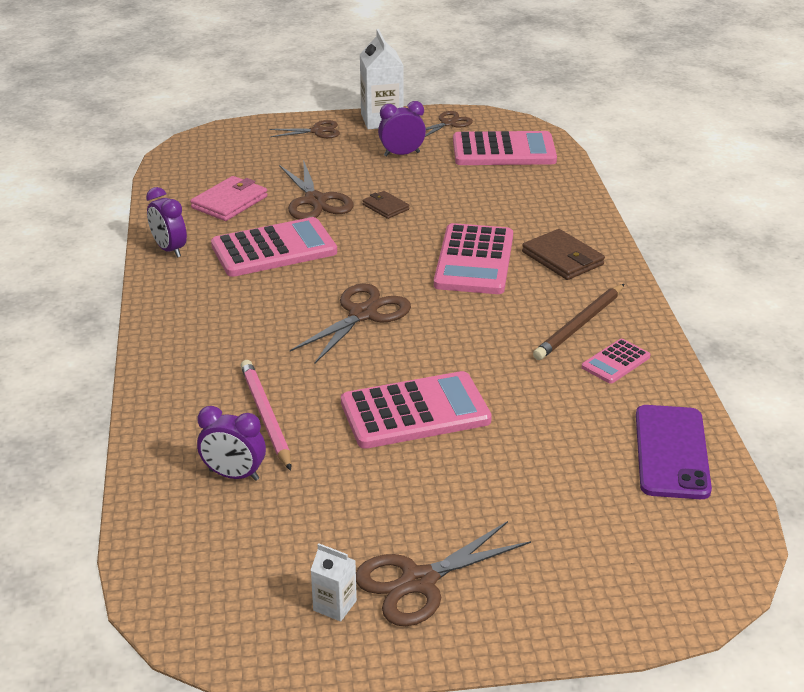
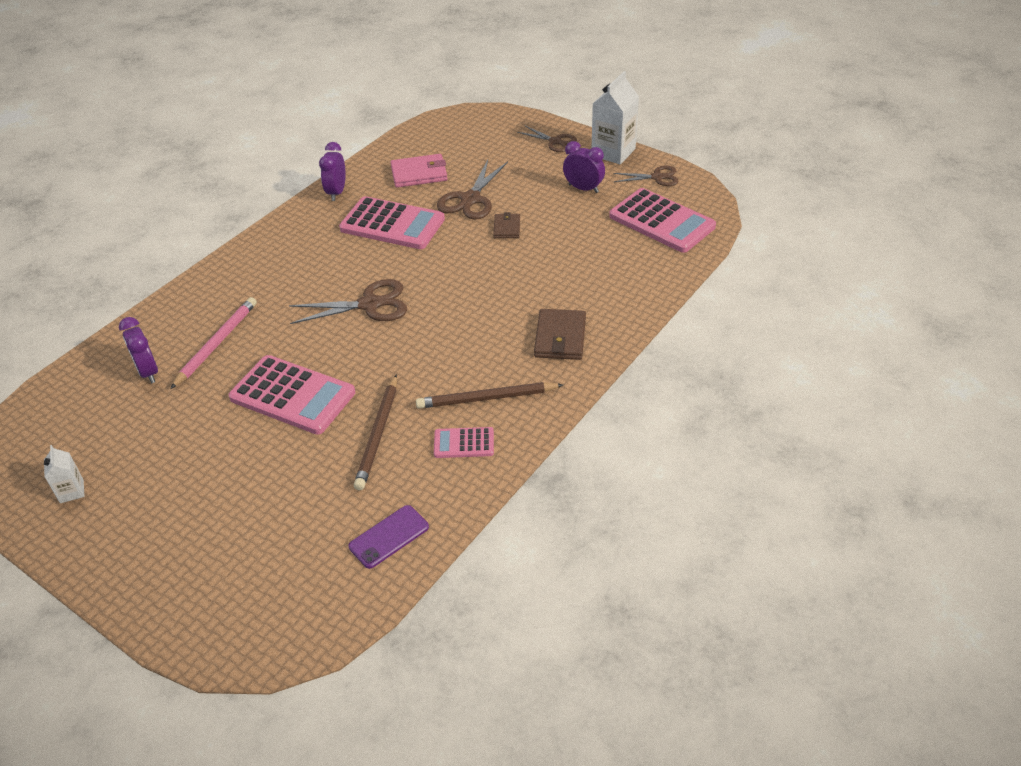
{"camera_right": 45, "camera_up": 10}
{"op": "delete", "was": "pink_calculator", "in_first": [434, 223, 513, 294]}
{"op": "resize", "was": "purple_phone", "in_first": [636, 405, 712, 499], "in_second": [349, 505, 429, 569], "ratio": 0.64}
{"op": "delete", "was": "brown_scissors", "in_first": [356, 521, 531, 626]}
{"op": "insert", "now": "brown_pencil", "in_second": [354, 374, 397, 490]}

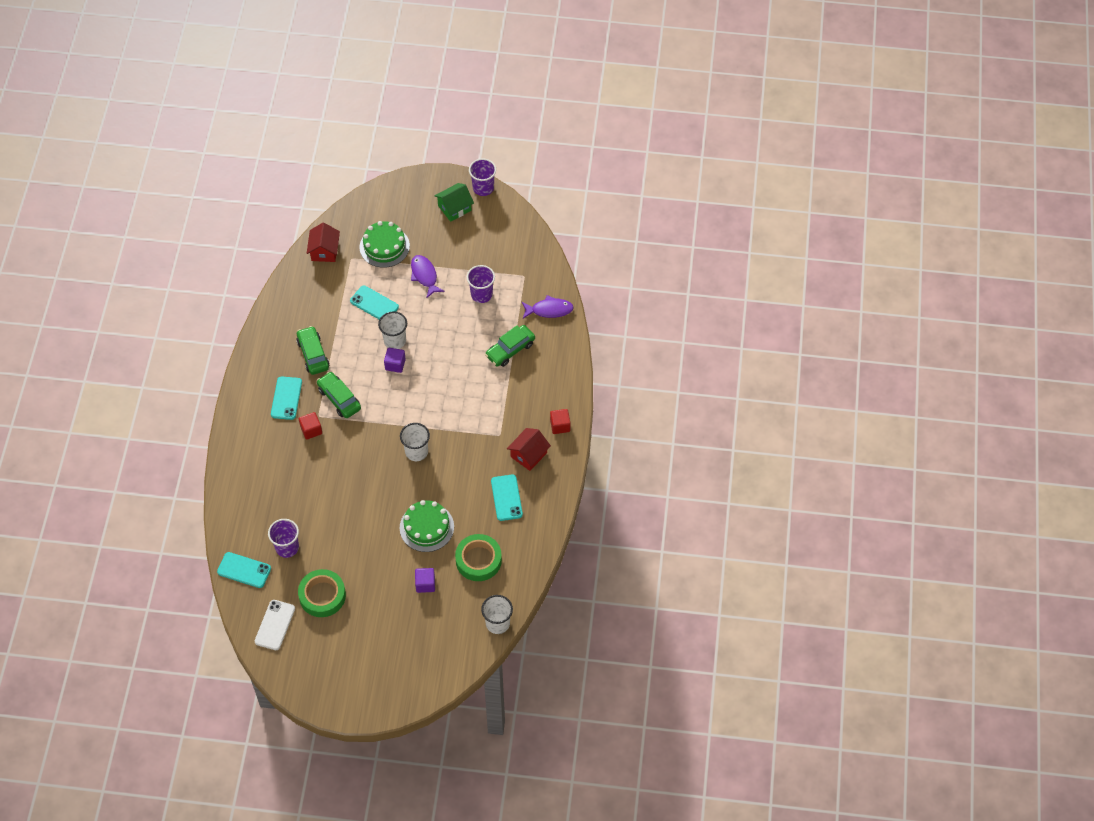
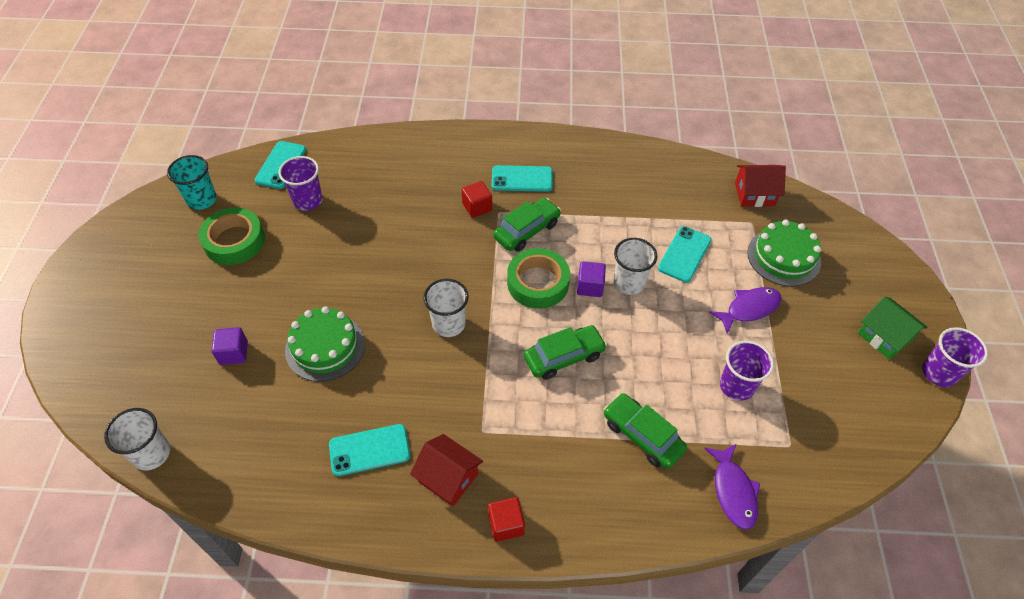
{"camera_right": 85, "camera_up": -5}
{"op": "move", "was": "green_car", "in_first": [297, 326, 330, 375], "in_second": [524, 325, 607, 380]}
{"op": "move", "was": "green_tape", "in_first": [455, 534, 502, 581], "in_second": [507, 248, 570, 309]}
{"op": "replace", "was": "white_phone", "now": "turquoise_cup", "in_first": [255, 600, 295, 650], "in_second": [167, 155, 217, 210]}

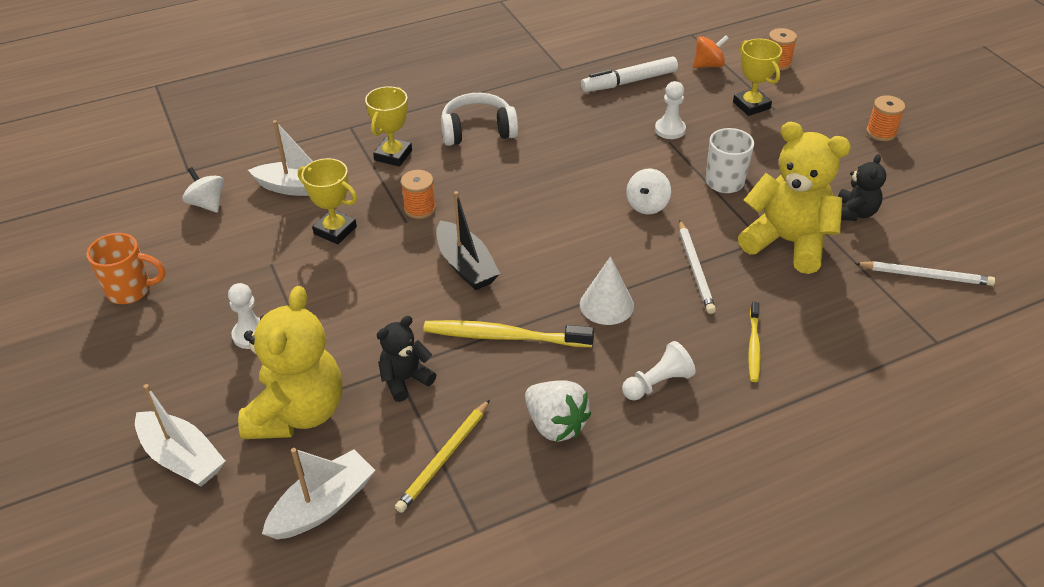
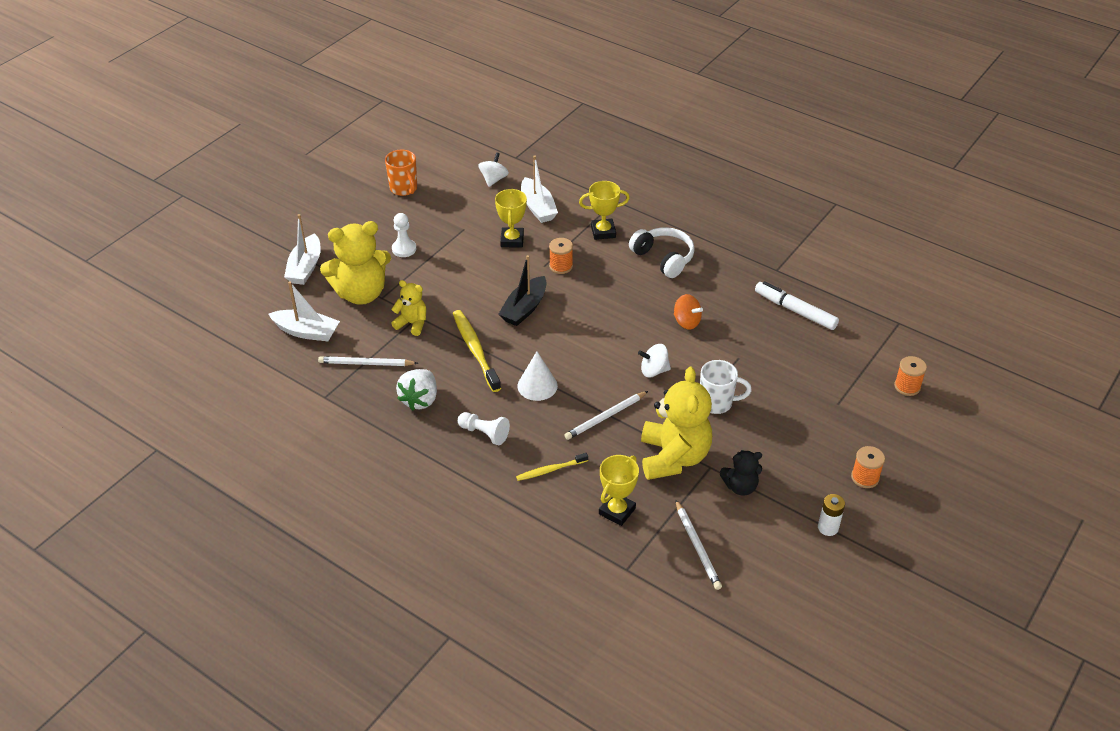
{"camera_right": 60, "camera_up": 0}
{"op": "move", "was": "orange_spinning_top", "in_first": [693, 35, 729, 68], "in_second": [674, 294, 703, 329]}
{"op": "move", "was": "yellow_trophy", "in_first": [733, 38, 782, 116], "in_second": [599, 455, 639, 526]}
{"op": "delete", "was": "white_pawn", "in_first": [655, 81, 686, 139]}
{"op": "recolor", "was": "black_teddy_bear", "now": "yellow_teddy_bear", "in_first": [377, 316, 436, 402], "in_second": [391, 280, 426, 336]}
{"op": "recolor", "was": "yellow_pencil", "now": "white_pencil", "in_first": [395, 399, 490, 513], "in_second": [318, 356, 418, 366]}
{"op": "insert", "now": "white_battery", "in_second": [818, 494, 845, 536]}

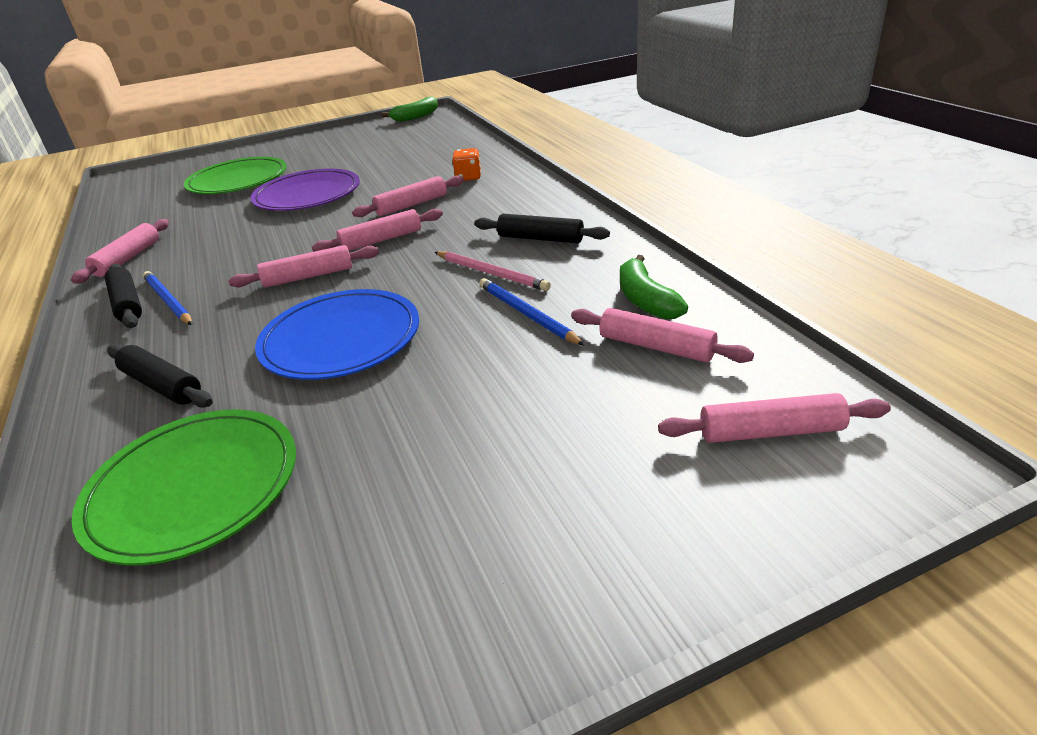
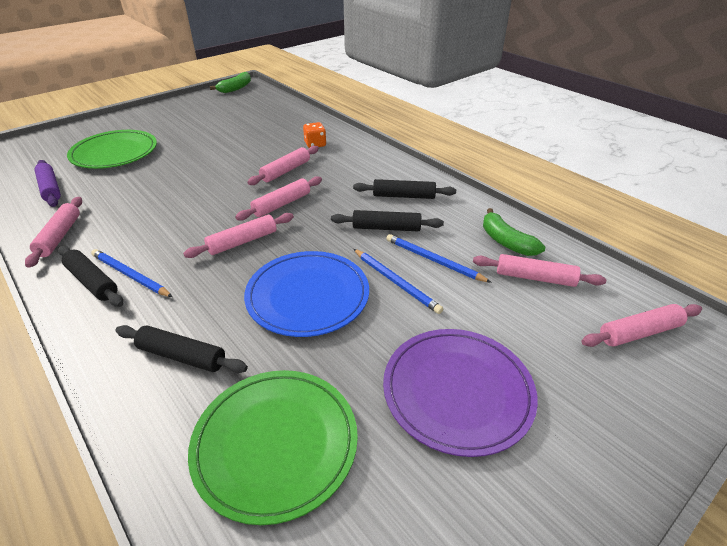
{"camera_right": -20, "camera_up": 5}
{"op": "move", "was": "purple_plate", "in_first": [250, 169, 360, 211], "in_second": [383, 329, 538, 457]}
{"op": "replace", "was": "pink_pencil", "now": "black_rolling_pin", "in_first": [435, 251, 551, 291], "in_second": [331, 210, 444, 231]}
{"op": "insert", "now": "purple_rolling_pin", "in_second": [34, 160, 61, 207]}
{"op": "insert", "now": "blue_pencil", "in_second": [354, 249, 443, 314]}

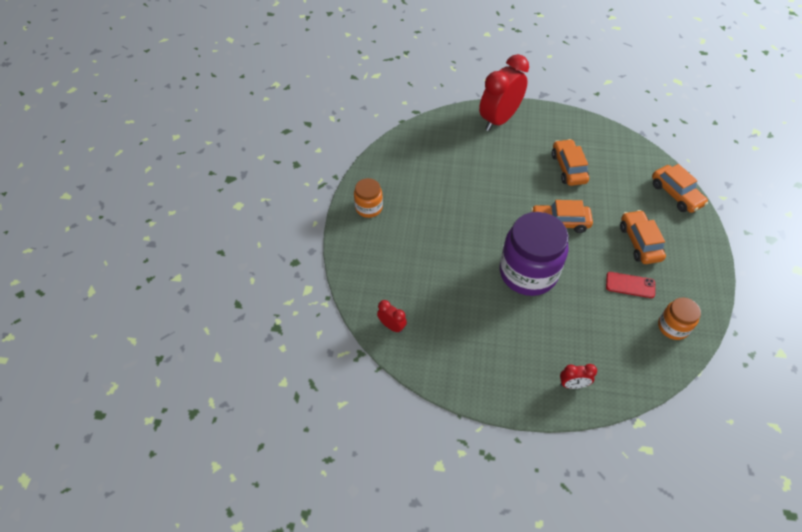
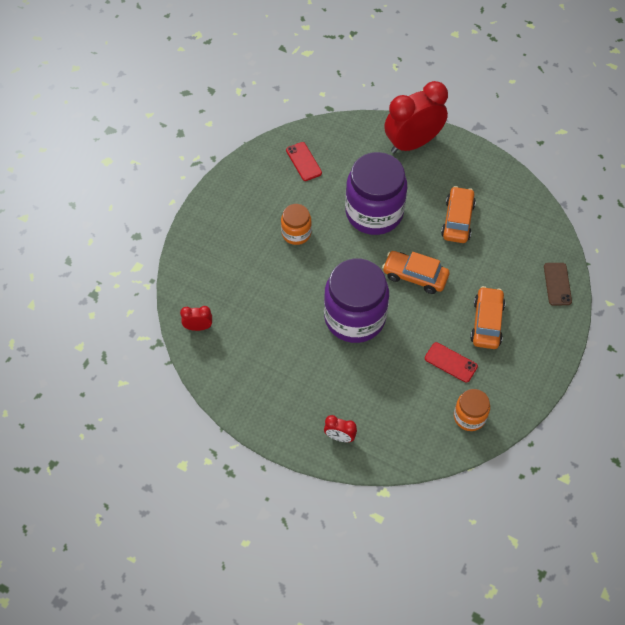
{"camera_right": 20, "camera_up": 5}
{"op": "replace", "was": "orange_car", "now": "brown_phone", "in_first": [652, 164, 708, 213], "in_second": [544, 263, 572, 305]}
{"op": "move", "was": "orange_jar", "in_first": [354, 178, 383, 218], "in_second": [281, 204, 312, 245]}
{"op": "rotate", "was": "red_clock", "in_first": [377, 300, 407, 333], "in_second": [180, 306, 212, 331], "clockwise": -60}
{"op": "insert", "now": "red_phone", "in_second": [286, 142, 322, 181]}
{"op": "insert", "now": "purple_jar", "in_second": [345, 152, 407, 235]}

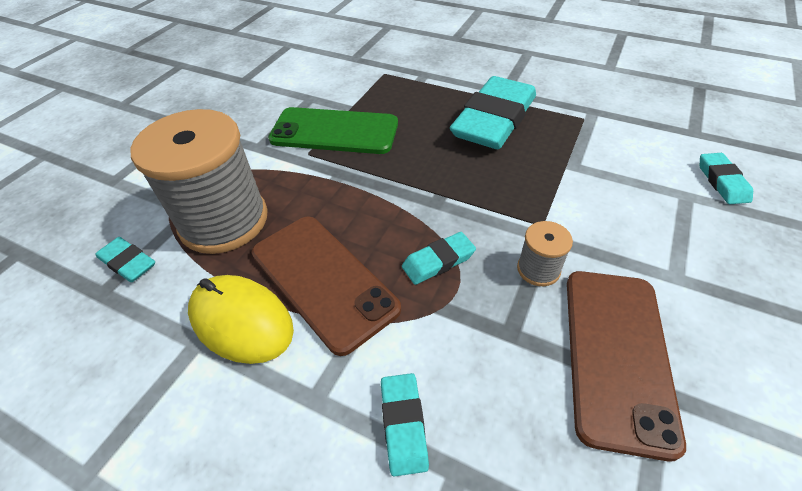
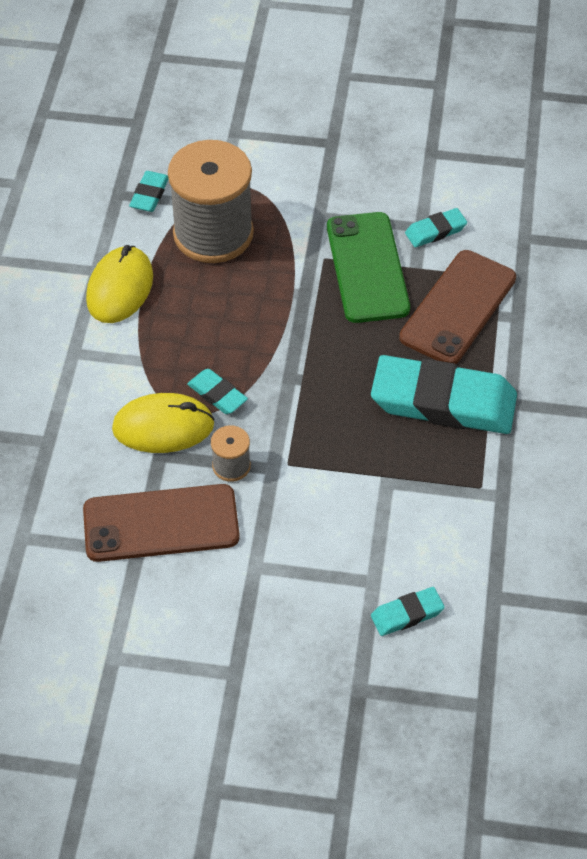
{"camera_right": 70, "camera_up": 5}
{"op": "move", "was": "brown_phone", "in_first": [251, 216, 401, 356], "in_second": [399, 250, 516, 364]}
{"op": "move", "was": "turquoise_eraser", "in_first": [381, 373, 429, 477], "in_second": [405, 208, 467, 247]}
{"op": "insert", "now": "yellow_mouse", "in_second": [112, 393, 215, 453]}

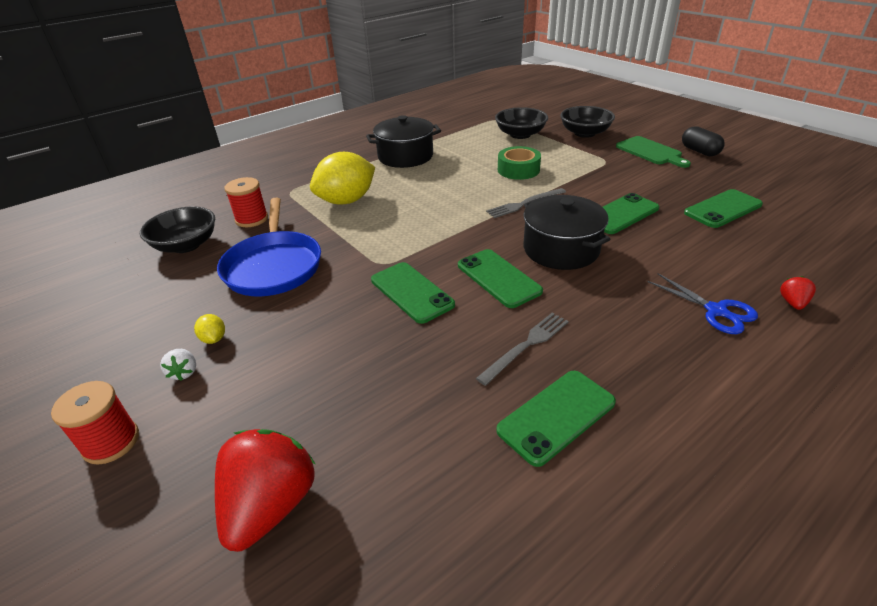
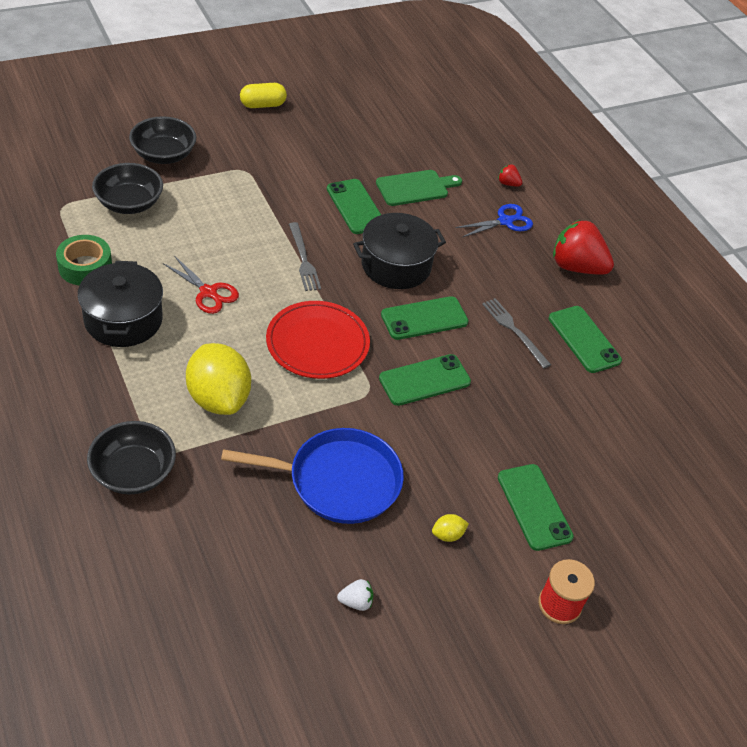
{"camera_right": -85, "camera_up": 10}
{"op": "recolor", "was": "black_capsule", "now": "yellow_capsule", "in_first": [682, 126, 725, 156], "in_second": [240, 83, 287, 108]}
{"op": "move", "was": "green_cutting_board", "in_first": [616, 136, 691, 168], "in_second": [376, 170, 462, 206]}
{"op": "move", "was": "green_tape", "in_first": [498, 146, 541, 180], "in_second": [56, 235, 112, 286]}
{"op": "delete", "was": "red_spool", "in_first": [224, 177, 268, 227]}
{"op": "move", "was": "green_phone", "in_first": [684, 189, 763, 228], "in_second": [498, 464, 574, 551]}
{"op": "move", "was": "black_bowl", "in_first": [140, 206, 215, 253], "in_second": [87, 421, 176, 494]}
{"op": "move", "was": "white_strawberry", "in_first": [160, 349, 196, 381], "in_second": [337, 579, 374, 611]}
{"op": "move", "was": "red_strawberry", "in_first": [215, 429, 315, 552], "in_second": [553, 220, 614, 275]}
{"op": "insert", "now": "red_scissors", "in_second": [163, 256, 239, 314]}
{"op": "insert", "now": "red_plate", "in_second": [266, 301, 370, 379]}

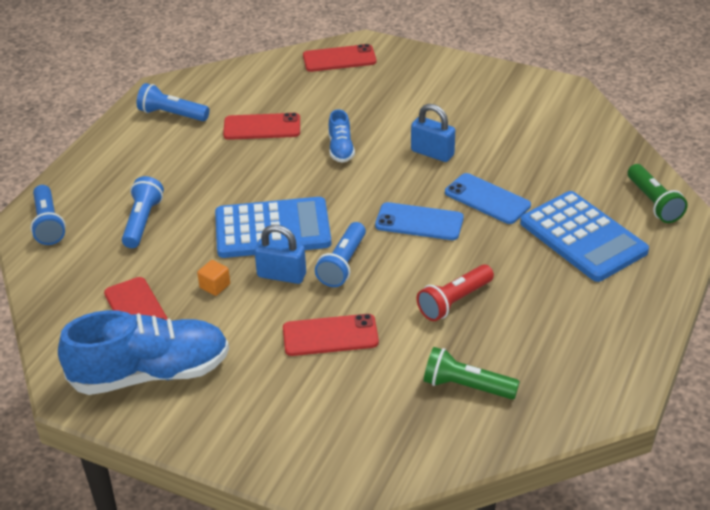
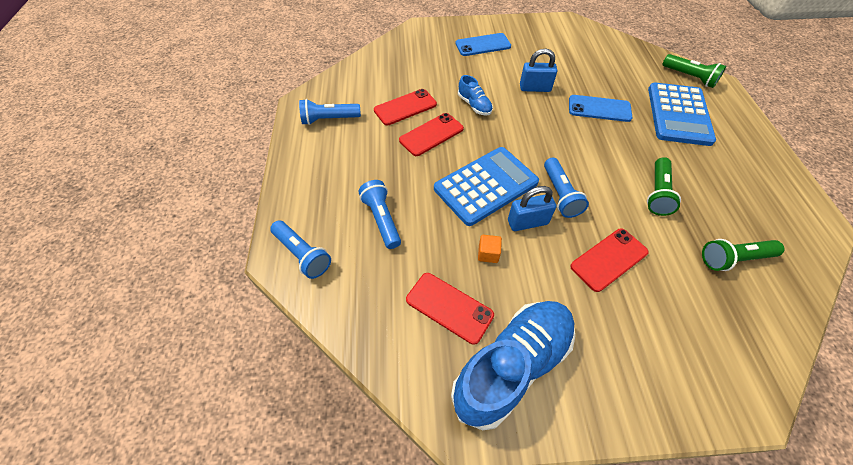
{"camera_right": -30, "camera_up": 15}
{"op": "move", "was": "red_phone", "in_first": [303, 44, 376, 72], "in_second": [399, 113, 464, 156]}
{"op": "rotate", "was": "blue_calculator", "in_first": [520, 191, 649, 282], "in_second": [648, 83, 716, 146], "clockwise": 75}
{"op": "move", "was": "blue_phone", "in_first": [375, 202, 464, 240], "in_second": [455, 33, 511, 56]}
{"op": "recolor", "was": "red_flashlight", "now": "green_flashlight", "in_first": [417, 265, 494, 321], "in_second": [647, 157, 681, 216]}

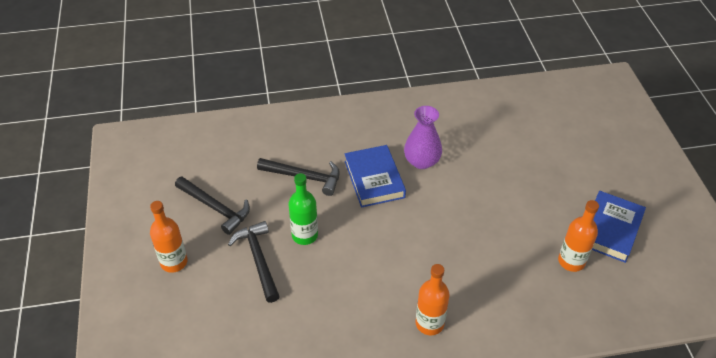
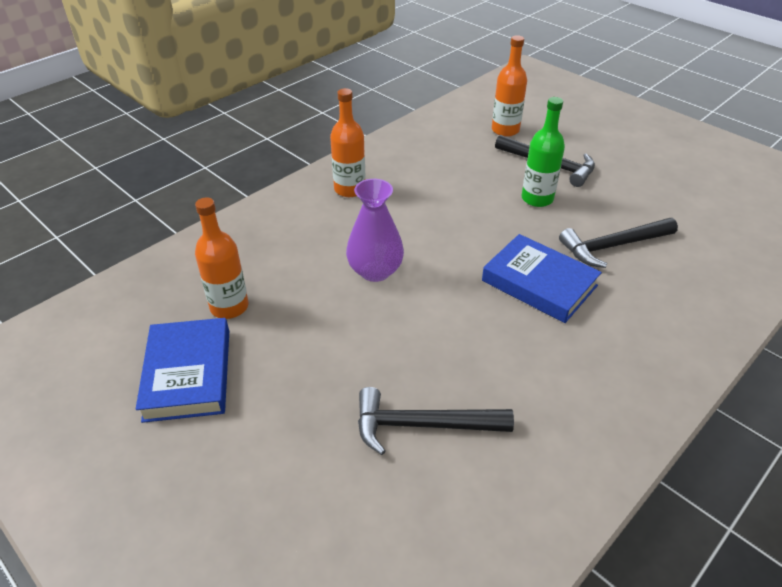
{"camera_right": 145, "camera_up": -5}
{"op": "move", "was": "purple_vase", "in_first": [404, 106, 442, 169], "in_second": [346, 179, 404, 282]}
{"op": "move", "was": "black_hammer", "in_first": [175, 177, 250, 235], "in_second": [358, 387, 514, 455]}
{"op": "move", "was": "orange_bottle", "in_first": [150, 201, 188, 273], "in_second": [492, 35, 527, 137]}

